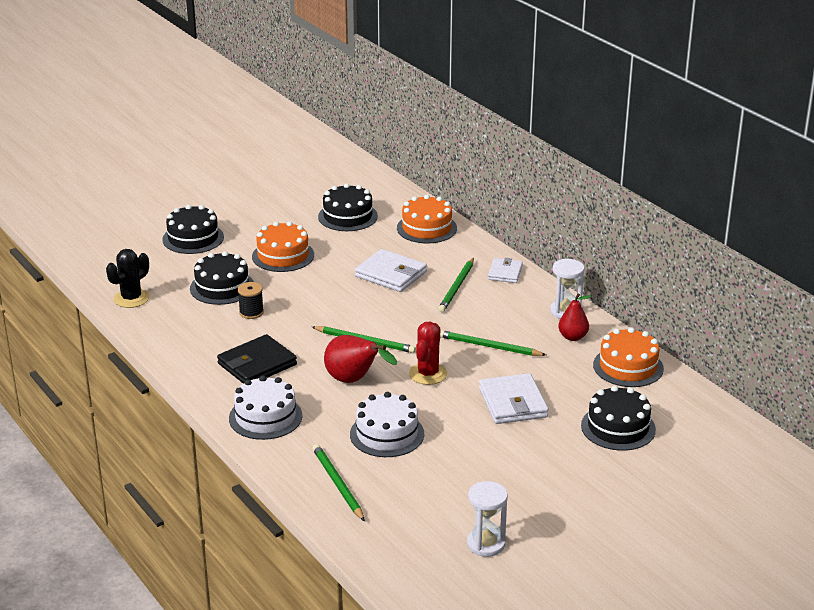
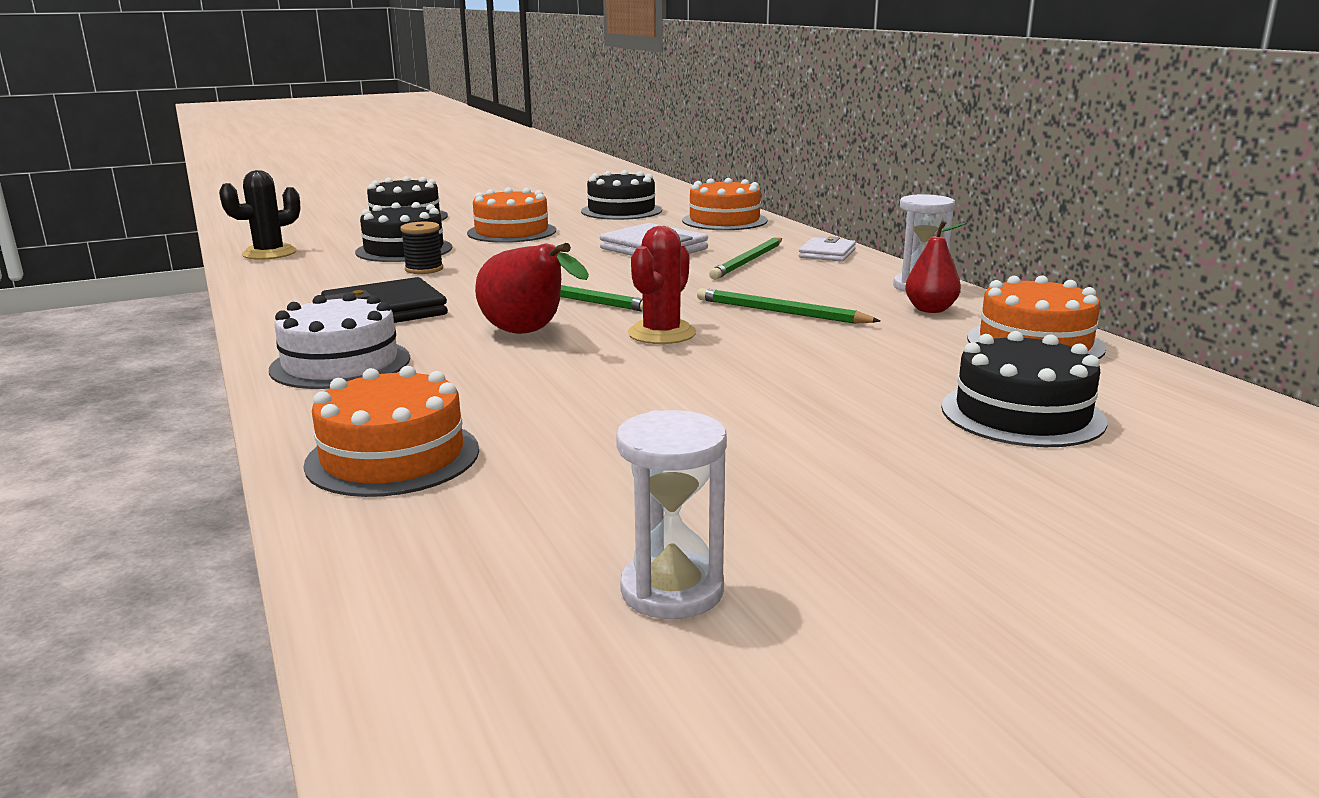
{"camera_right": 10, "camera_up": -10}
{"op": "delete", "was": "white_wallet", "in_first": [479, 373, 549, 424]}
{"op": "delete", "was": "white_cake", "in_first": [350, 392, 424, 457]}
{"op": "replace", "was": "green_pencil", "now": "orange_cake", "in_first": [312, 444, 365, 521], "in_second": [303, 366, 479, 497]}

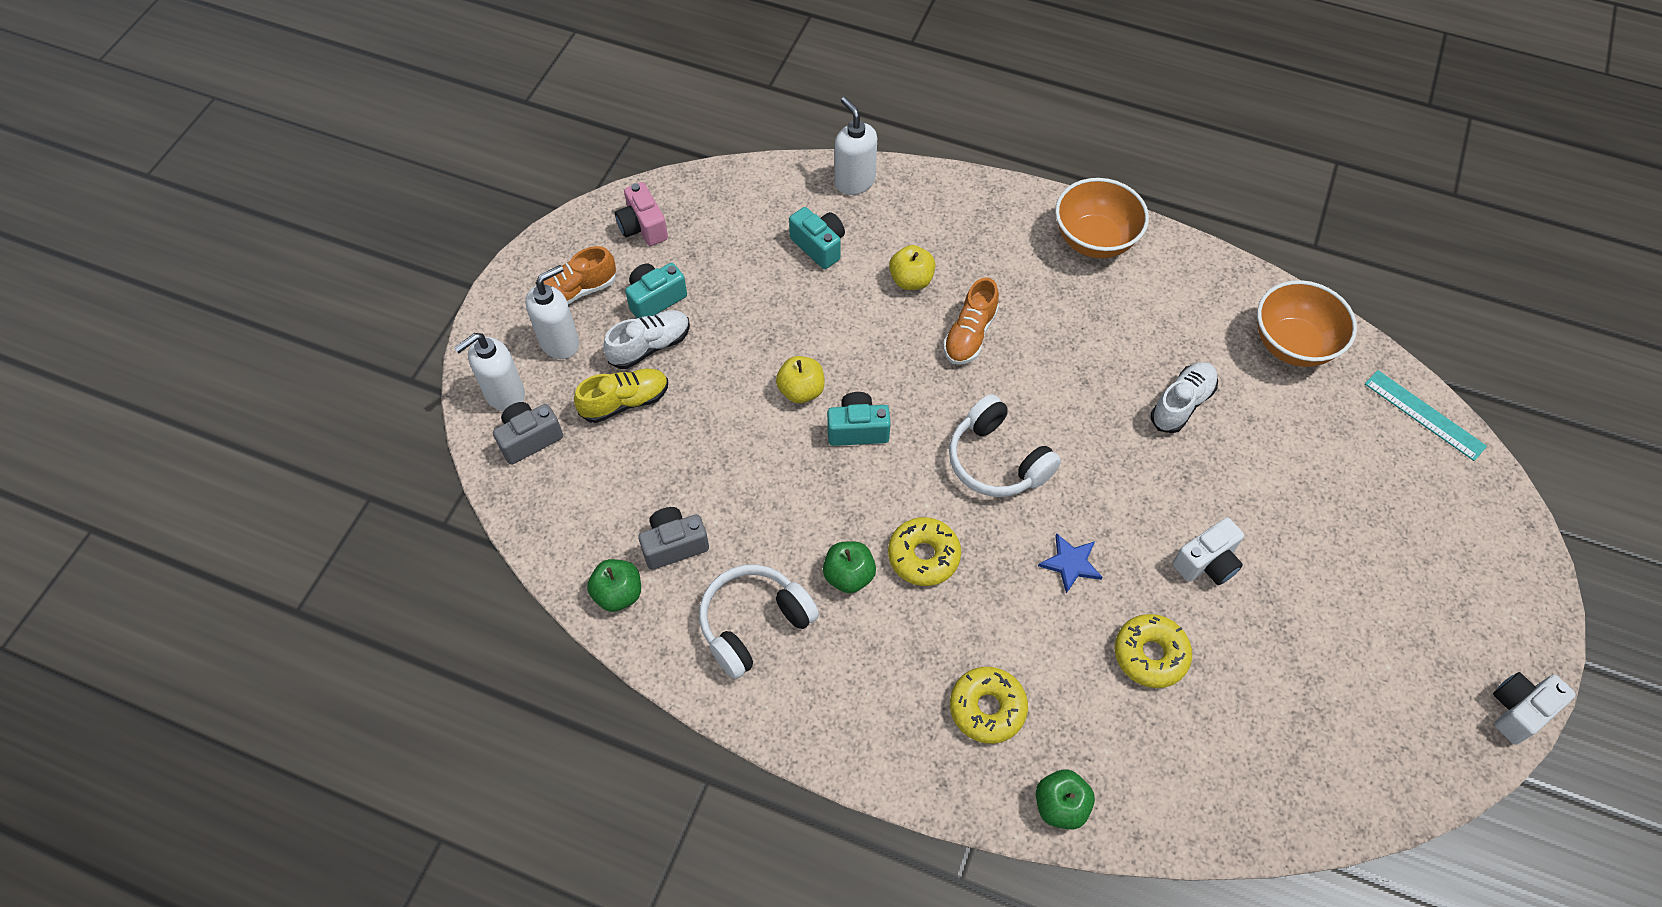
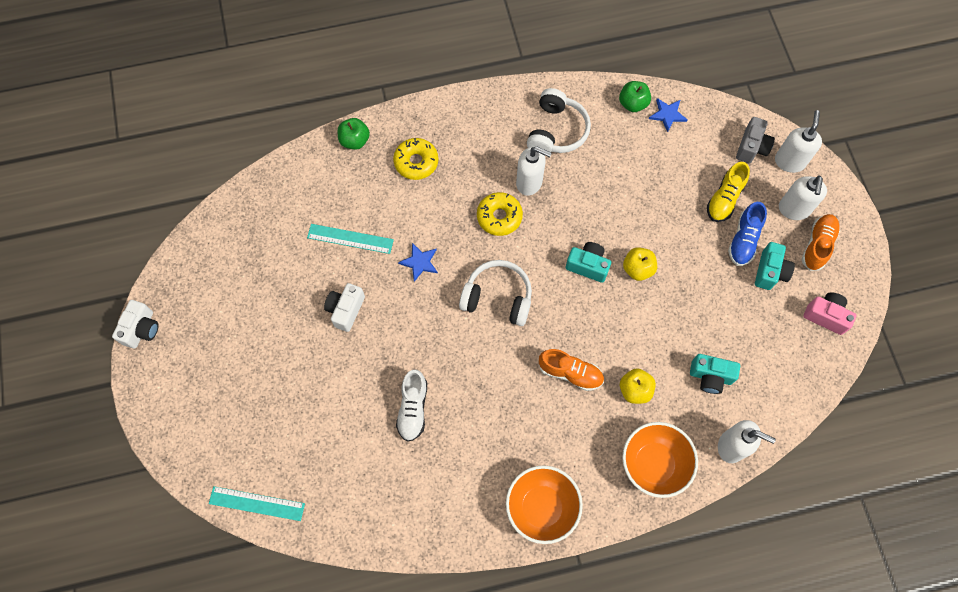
{"camera_right": 145, "camera_up": 10}
{"op": "rotate", "was": "orange_shoe", "in_first": [943, 277, 999, 365], "in_second": [539, 349, 604, 391], "clockwise": 120}
{"op": "move", "was": "orange_bowl", "in_first": [1257, 280, 1357, 367], "in_second": [622, 422, 698, 498]}
{"op": "recolor", "was": "white_shoe", "now": "blue_shoe", "in_first": [603, 310, 690, 369], "in_second": [728, 202, 767, 266]}
{"op": "rotate", "was": "turquoise_camera", "in_first": [827, 392, 891, 446], "in_second": [566, 242, 611, 283], "clockwise": -120}
{"op": "delete", "was": "grey_camera", "in_first": [638, 507, 709, 570]}
{"op": "replace", "was": "green_apple", "now": "white_soap_dispenser", "in_first": [823, 541, 876, 593], "in_second": [516, 146, 552, 196]}
{"op": "replace", "was": "yellow_donut", "now": "turquoise_ruler", "in_first": [1115, 614, 1192, 688], "in_second": [307, 224, 394, 254]}
{"op": "insert", "now": "blue_star", "in_second": [649, 98, 688, 132]}

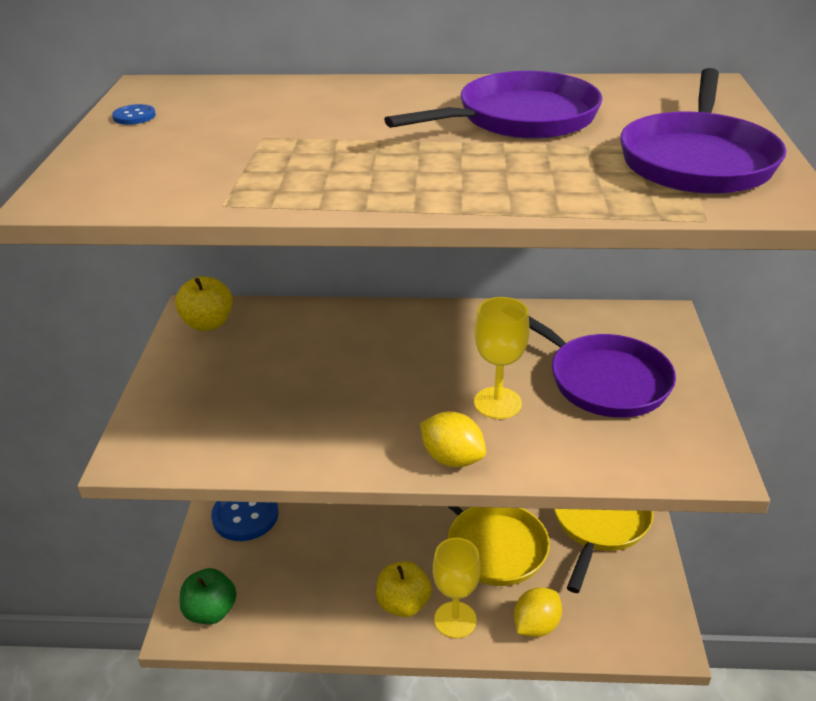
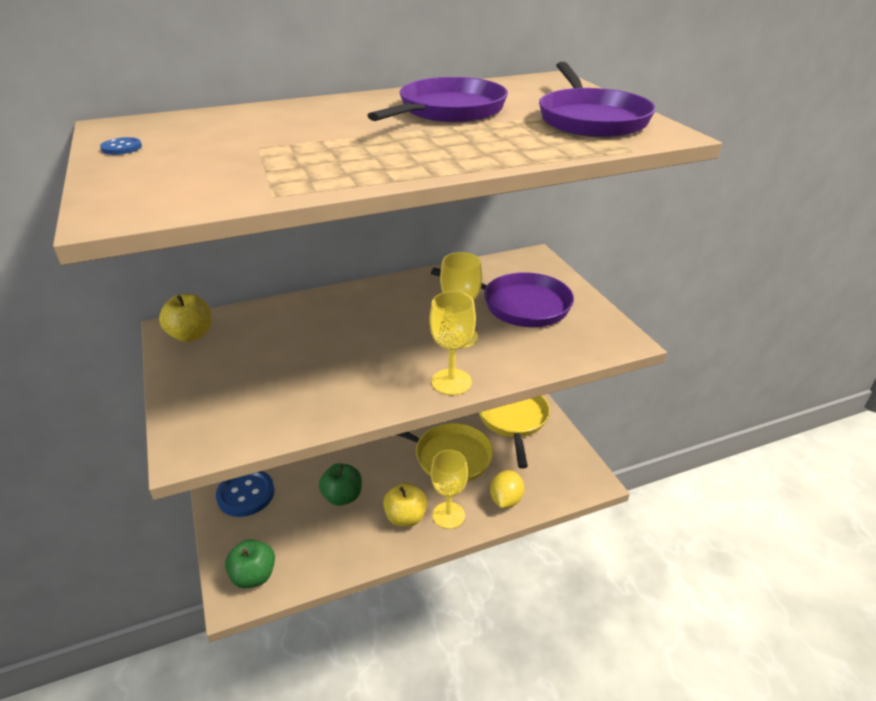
{"camera_right": -25, "camera_up": 0}
{"op": "replace", "was": "yellow_lemon", "now": "yellow_goblet", "in_first": [420, 411, 486, 467], "in_second": [429, 291, 476, 395]}
{"op": "insert", "now": "green_apple", "in_second": [319, 463, 362, 506]}

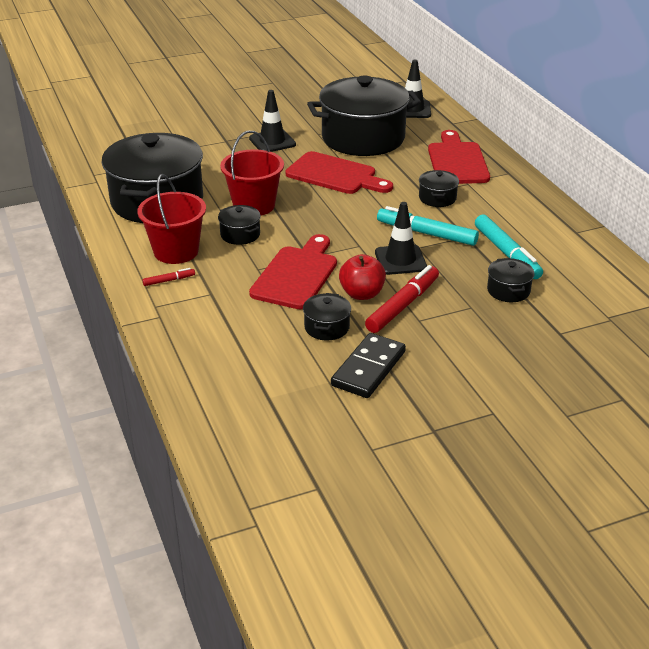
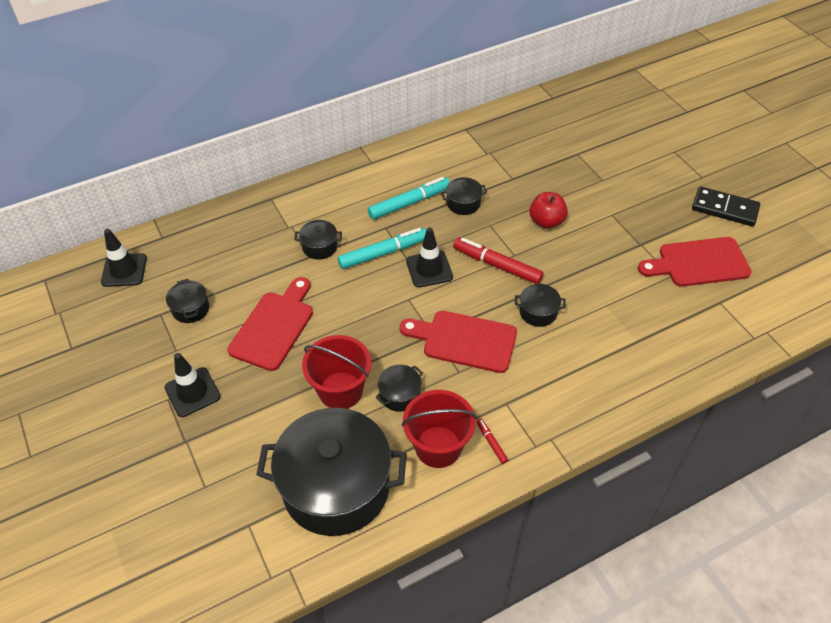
{"camera_right": -95, "camera_up": 15}
{"op": "resize", "was": "black_pot", "in_first": [307, 75, 421, 156], "in_second": [166, 279, 210, 323], "ratio": 0.41}
{"op": "move", "was": "red_cutting_board", "in_first": [428, 130, 490, 184], "in_second": [638, 237, 752, 287]}
{"op": "rotate", "was": "turquoise_marker", "in_first": [377, 206, 479, 246], "in_second": [338, 228, 426, 269], "clockwise": -135}
{"op": "move", "was": "red_apple", "in_first": [339, 254, 386, 300], "in_second": [529, 192, 568, 229]}
{"op": "move", "was": "black_domino", "in_first": [331, 333, 406, 398], "in_second": [692, 186, 760, 226]}

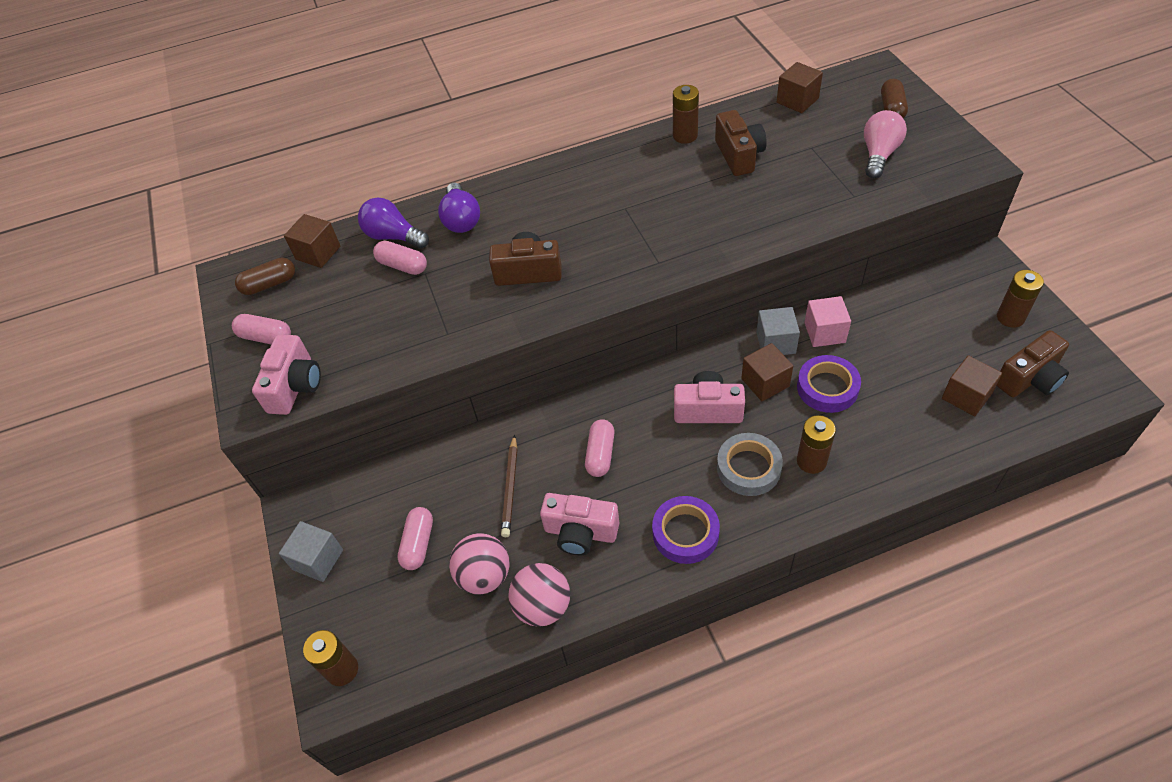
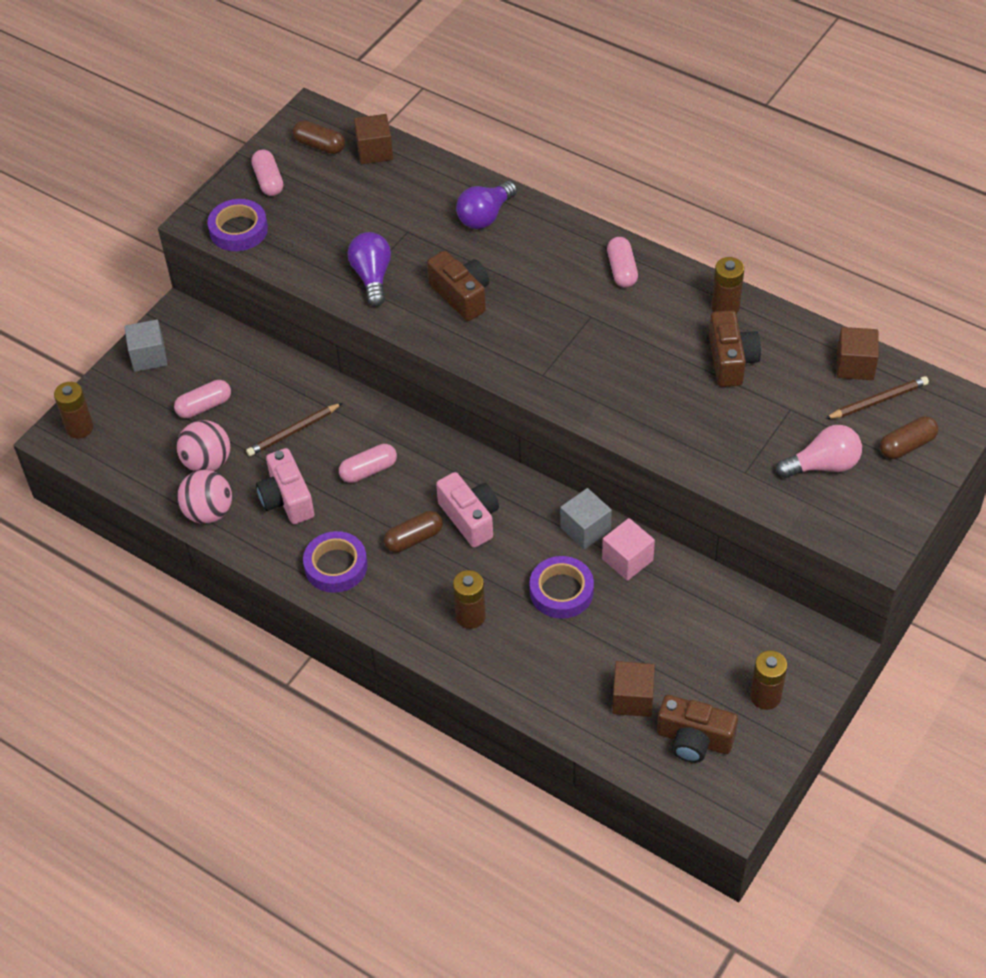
{"camera_right": 50, "camera_up": 0}
{"op": "rotate", "was": "brown_camera", "in_first": [715, 110, 767, 176], "in_second": [709, 310, 761, 387], "clockwise": -45}
{"op": "move", "was": "purple_light_bulb", "in_first": [358, 198, 429, 248], "in_second": [348, 232, 391, 307]}
{"op": "move", "was": "pink_capsule", "in_first": [373, 241, 427, 275], "in_second": [607, 237, 638, 287]}
{"op": "replace", "was": "pink_camera", "now": "purple_tape", "in_first": [252, 334, 321, 415], "in_second": [208, 199, 268, 251]}
{"op": "delete", "was": "brown_cube", "in_first": [741, 343, 793, 401]}
{"op": "delete", "was": "grey_tape", "in_first": [717, 433, 783, 496]}
{"op": "insert", "now": "brown_pencil", "in_second": [825, 376, 929, 419]}
{"op": "insert", "now": "brown_capsule", "in_second": [384, 511, 443, 553]}

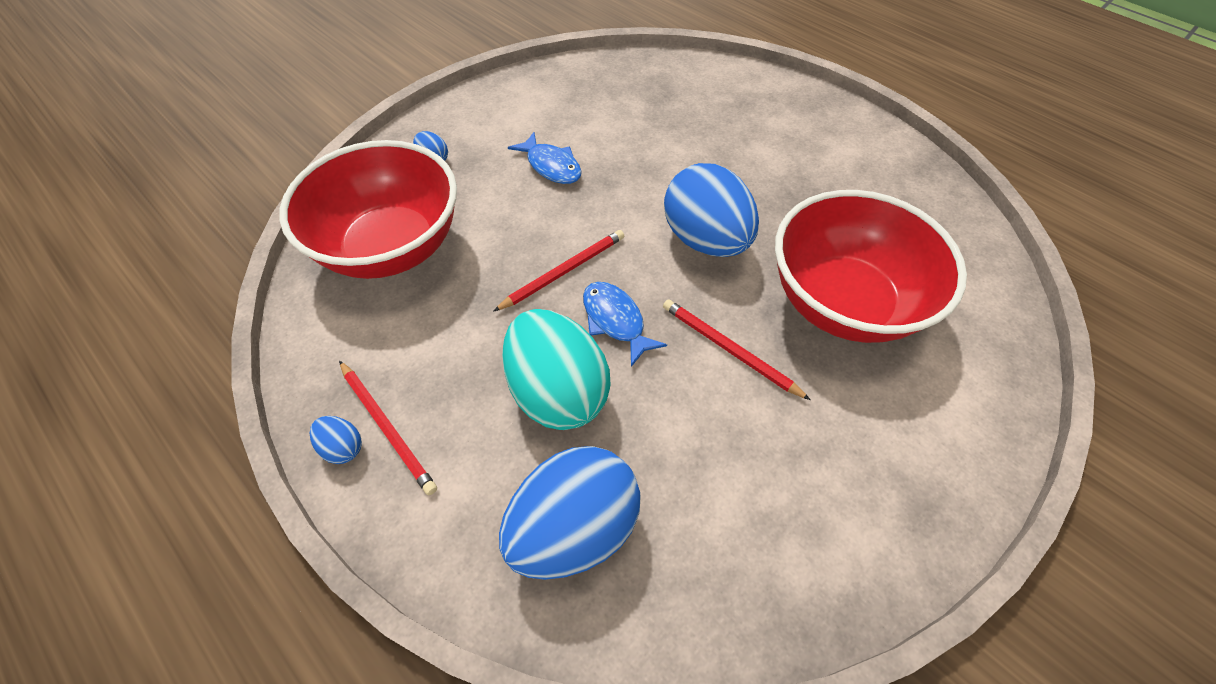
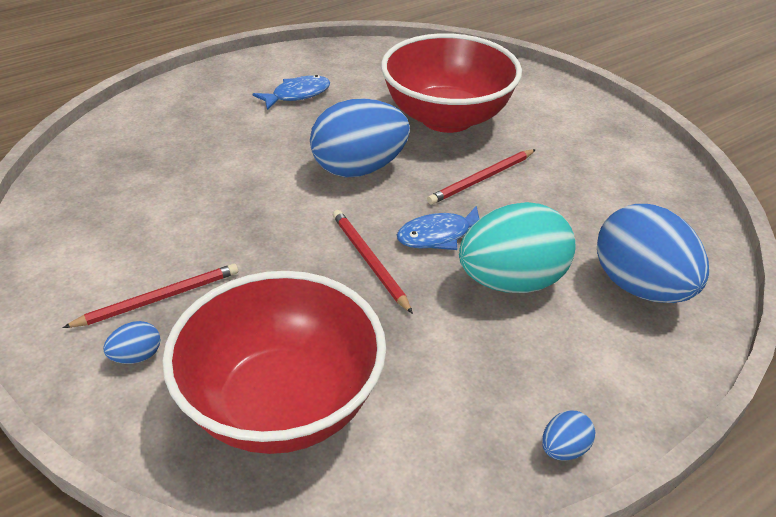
{"camera_right": -80, "camera_up": -15}
{"op": "move", "was": "blue_fish", "in_first": [508, 132, 582, 184], "in_second": [252, 75, 330, 110]}
{"op": "move", "was": "red_pencil", "in_first": [339, 361, 437, 495], "in_second": [63, 264, 238, 328]}

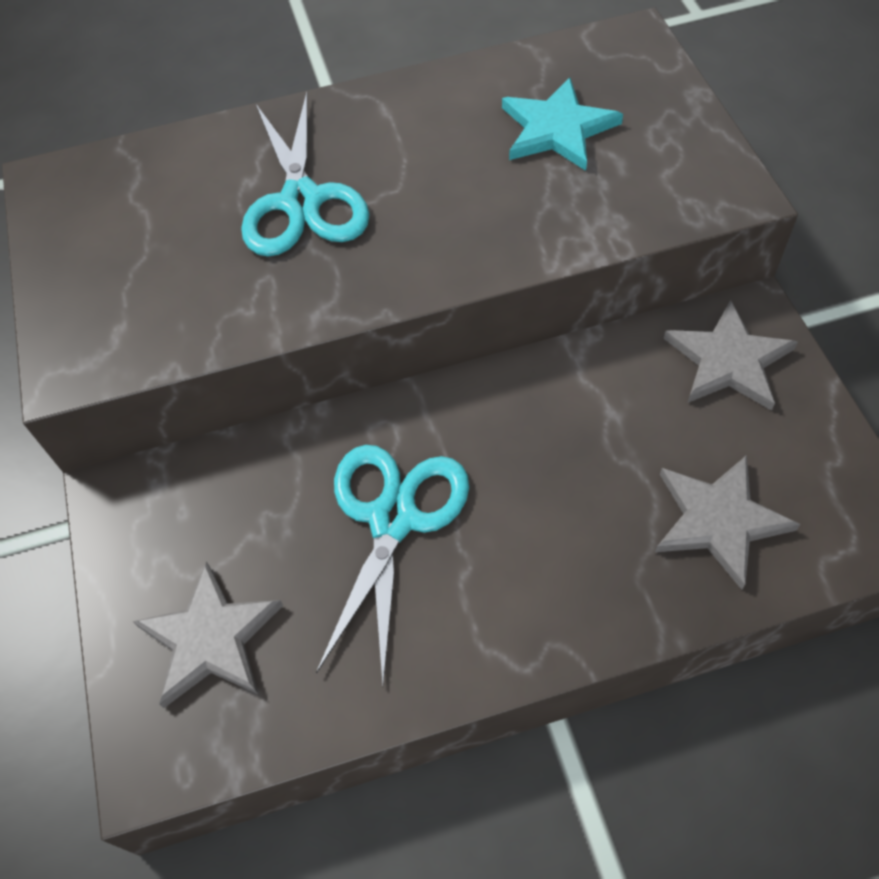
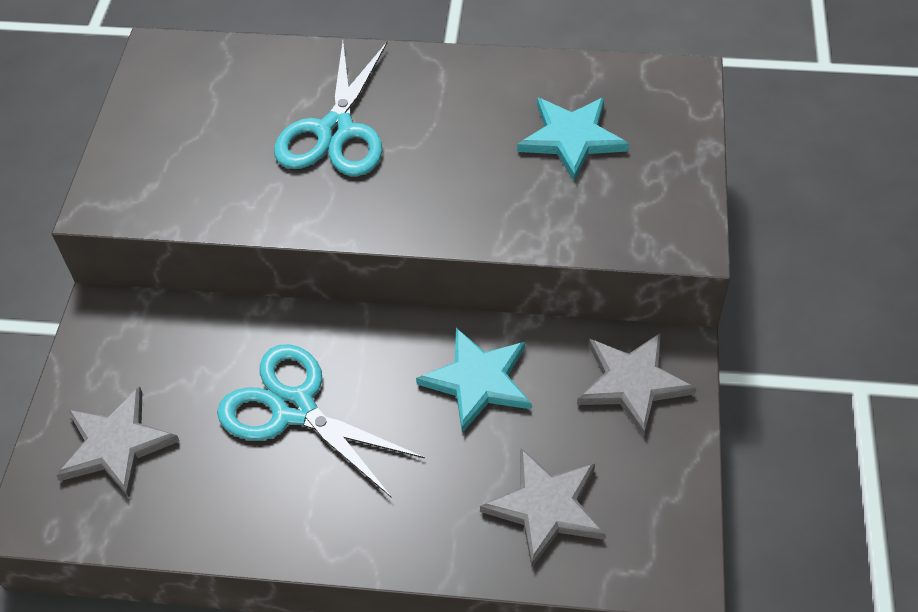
{"camera_right": 20, "camera_up": -5}
{"op": "rotate", "was": "turquoise_scissors", "in_first": [316, 445, 469, 685], "in_second": [217, 344, 425, 498], "clockwise": -90}
{"op": "insert", "now": "turquoise_star", "in_second": [416, 328, 531, 433]}

